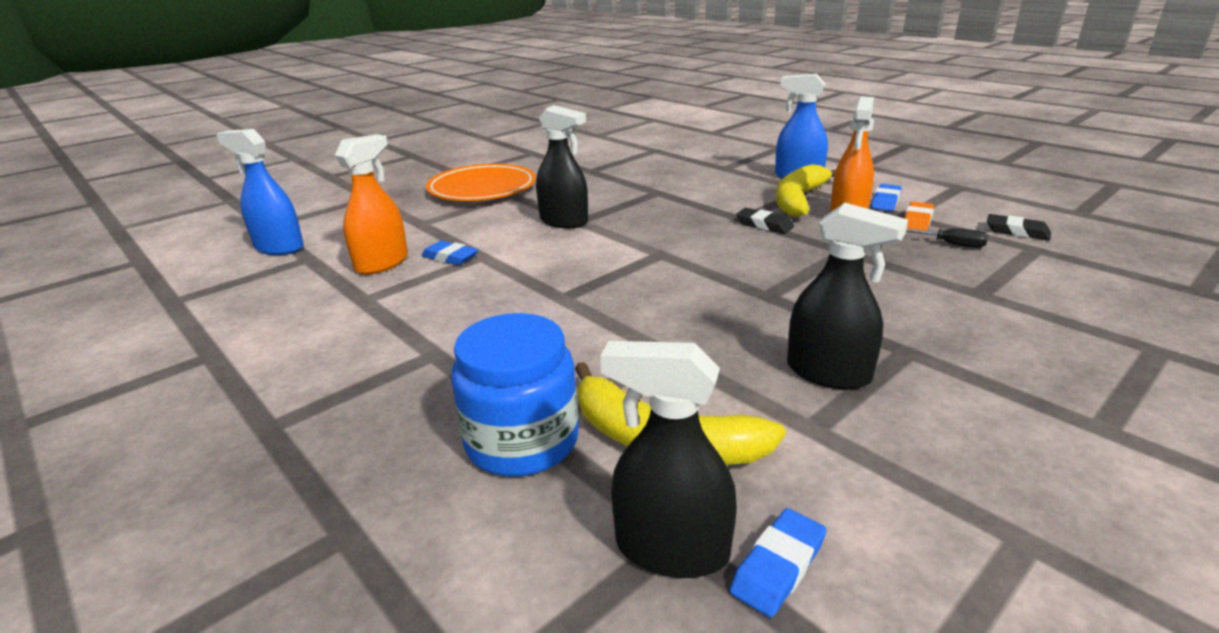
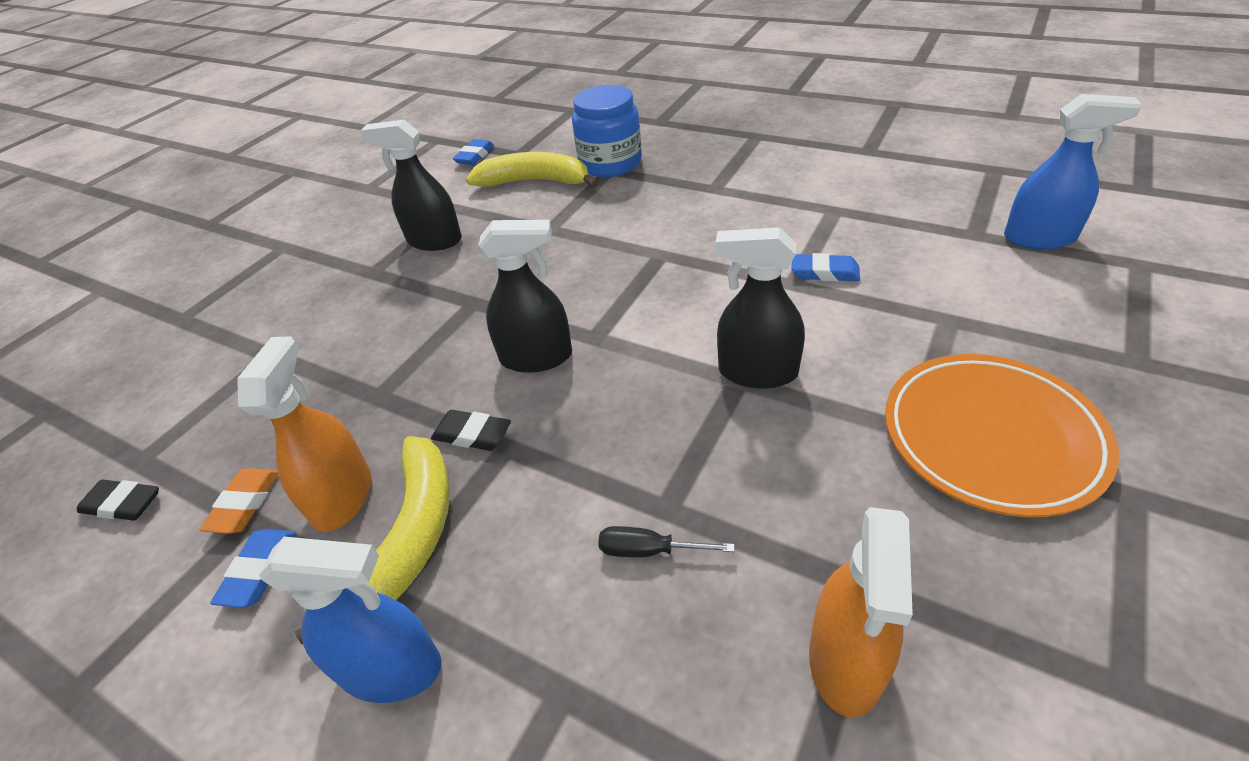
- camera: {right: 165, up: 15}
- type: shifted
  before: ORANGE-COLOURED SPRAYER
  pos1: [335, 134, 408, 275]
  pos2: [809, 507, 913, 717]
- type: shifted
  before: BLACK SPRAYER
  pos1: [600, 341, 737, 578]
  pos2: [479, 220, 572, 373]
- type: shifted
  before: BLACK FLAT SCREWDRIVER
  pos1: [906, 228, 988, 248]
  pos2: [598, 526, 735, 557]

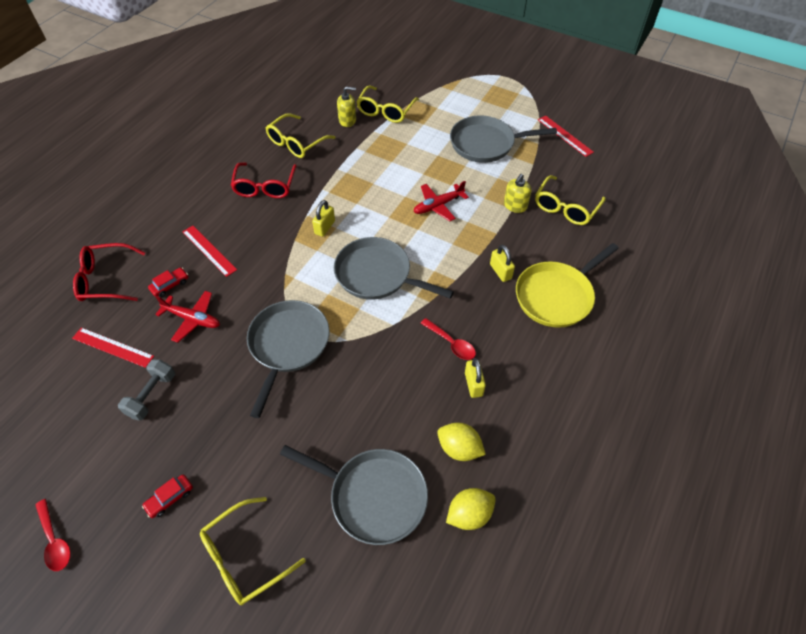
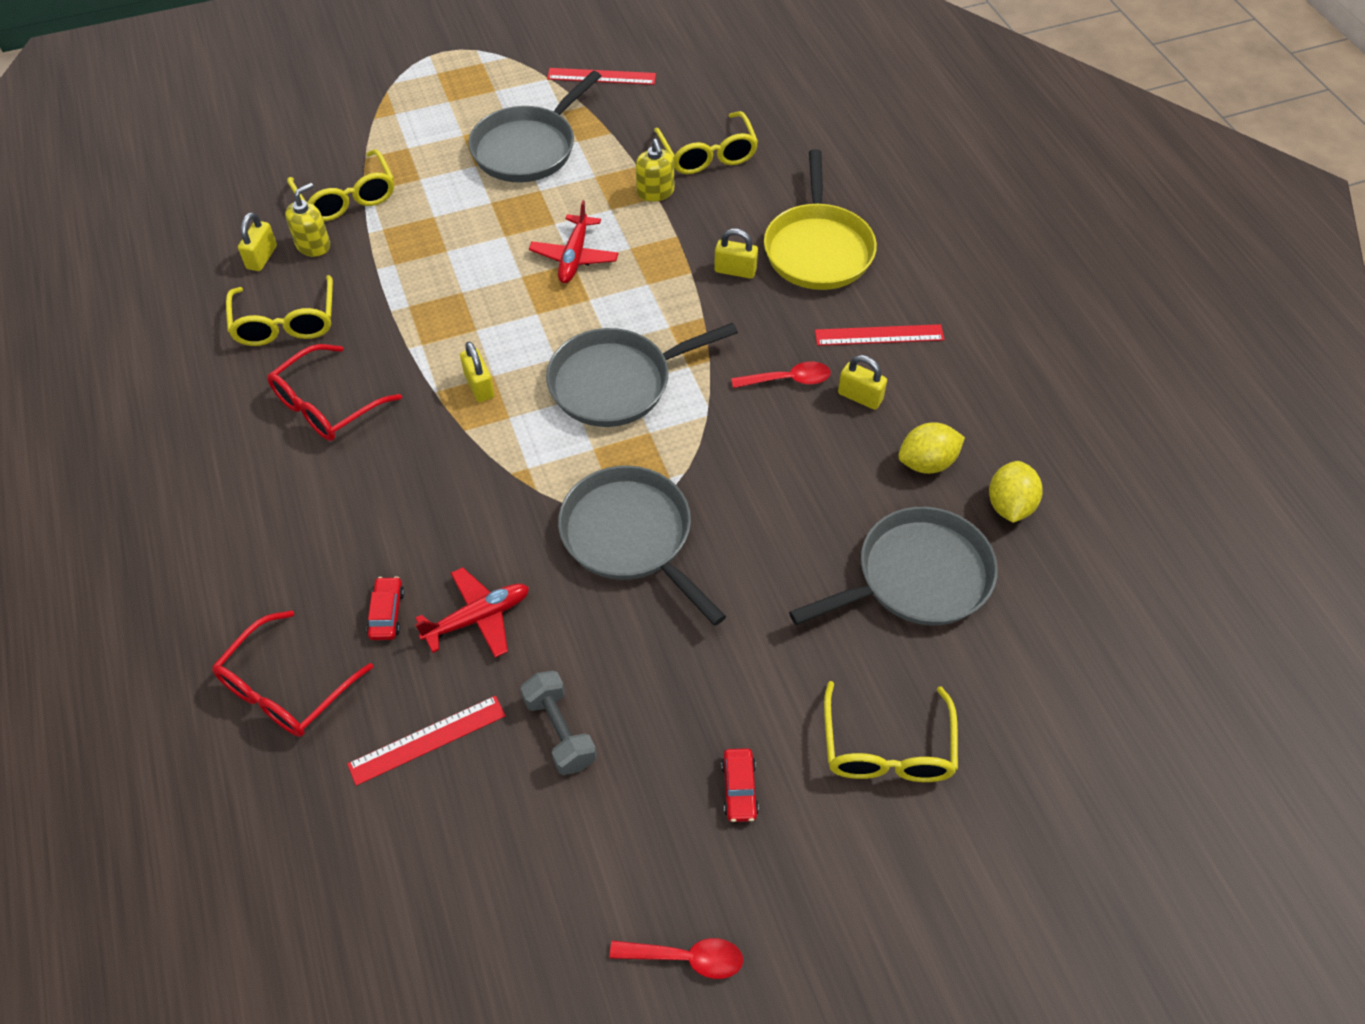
- camera: {right: -50, up: 0}
- type: new
  after: BRIGHT YELLOW SMALL LOCK
  pos2: [238, 212, 277, 271]
- type: shifted
  before: RED STRAIGHTEDGE
  pos1: [182, 226, 237, 277]
  pos2: [815, 324, 945, 346]
- type: rotated
  before: RED GLASSES
  pos1: [231, 163, 297, 198]
  pos2: [267, 344, 402, 441]
  turn: 90

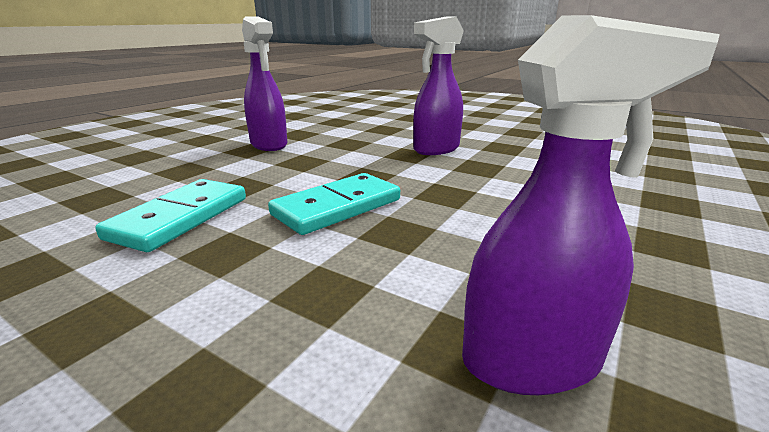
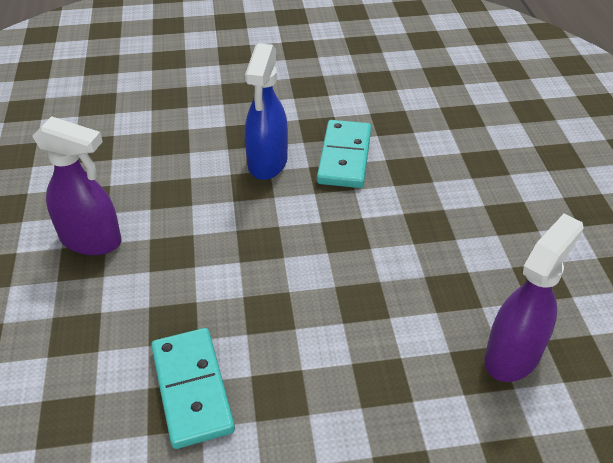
- camera: {right: -40, up: 20}
- type: shifted
  before: AQUA DOMINO TILE
  pos1: [268, 173, 400, 235]
  pos2: [317, 120, 371, 188]
- type: repainted
  before: VIOLET SPRAYER
  after: ROYAL BLUE SPRAYER
  pos1: [413, 17, 464, 155]
  pos2: [245, 43, 288, 180]

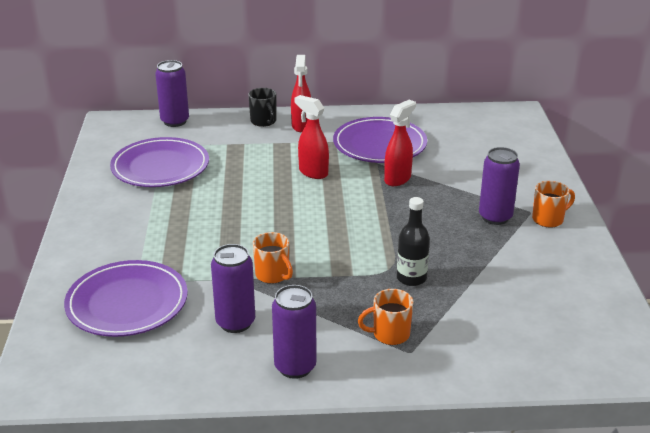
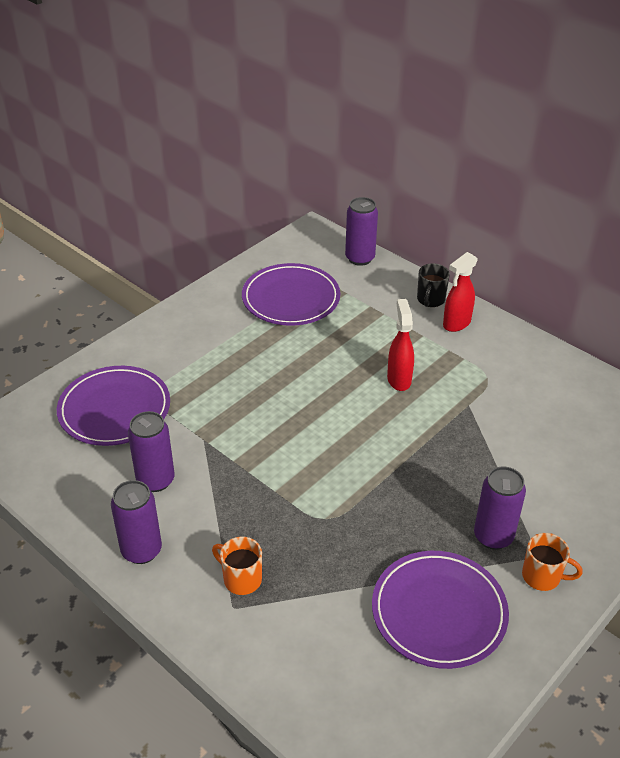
- camera: {right: 45, up: 10}
- type: gone
  before: ORANGE-COLOURED COFFEE MUG
  pos1: [253, 232, 293, 284]
- type: gone
  before: RED SPRAYER
  pos1: [384, 100, 416, 186]
- type: gone
  before: BLACK DRINK BOTTLE
  pos1: [397, 197, 430, 286]
- type: shifted
  before: VIOLET PLATE
  pos1: [333, 117, 427, 163]
  pos2: [372, 551, 509, 669]

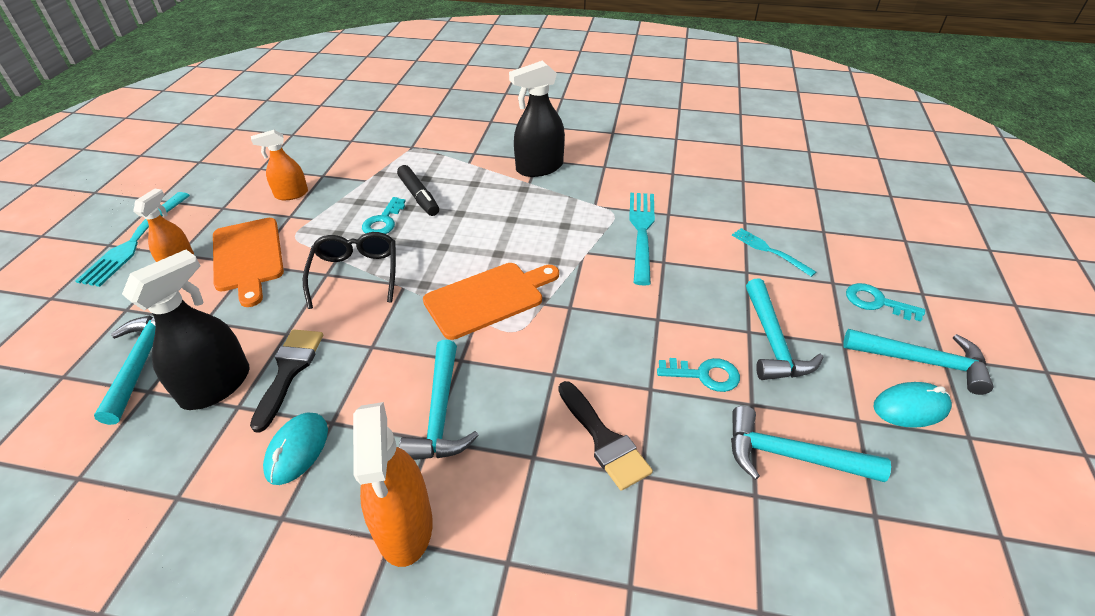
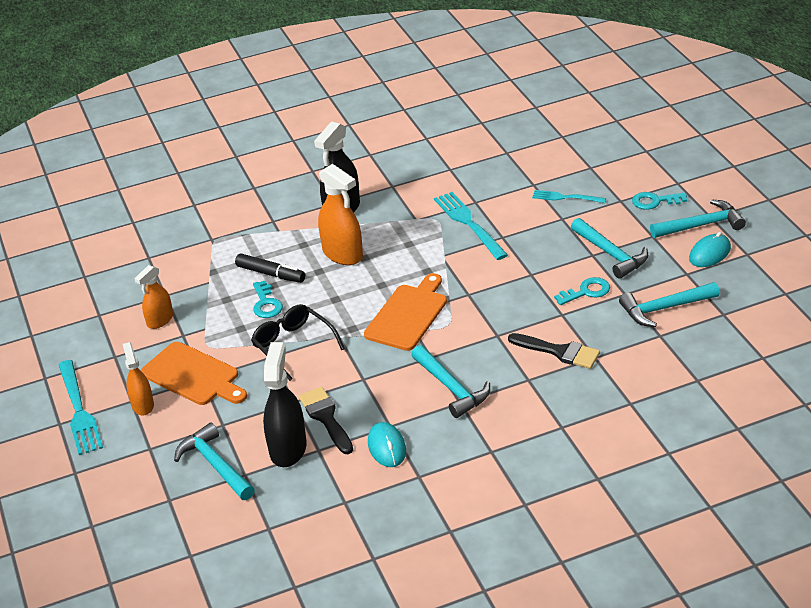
- camera: {right: -30, up: -5}
- type: shifted
  before: ORANGE-COLOURED SPRAYER
  pos1: [353, 402, 433, 567]
  pos2: [318, 164, 363, 265]

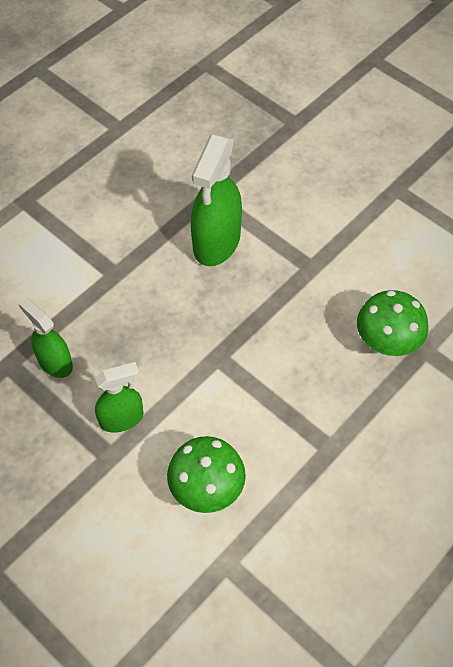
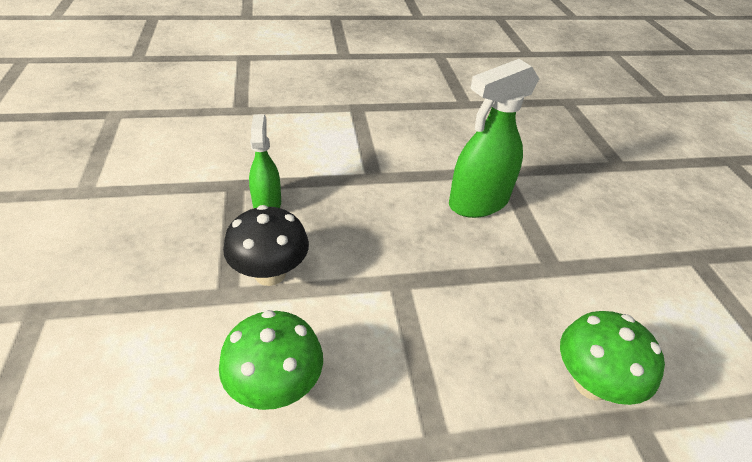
- camera: {right: 35, up: -15}
- type: swapped
  before: EMERALD SPRAYER
  after: BLACK TOADSTOOL
  pos1: [95, 362, 144, 433]
  pos2: [223, 205, 309, 286]

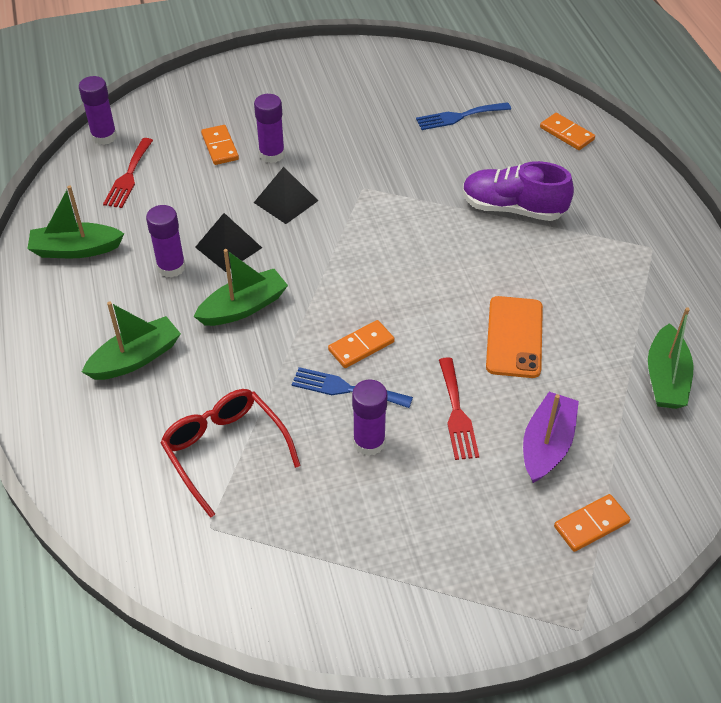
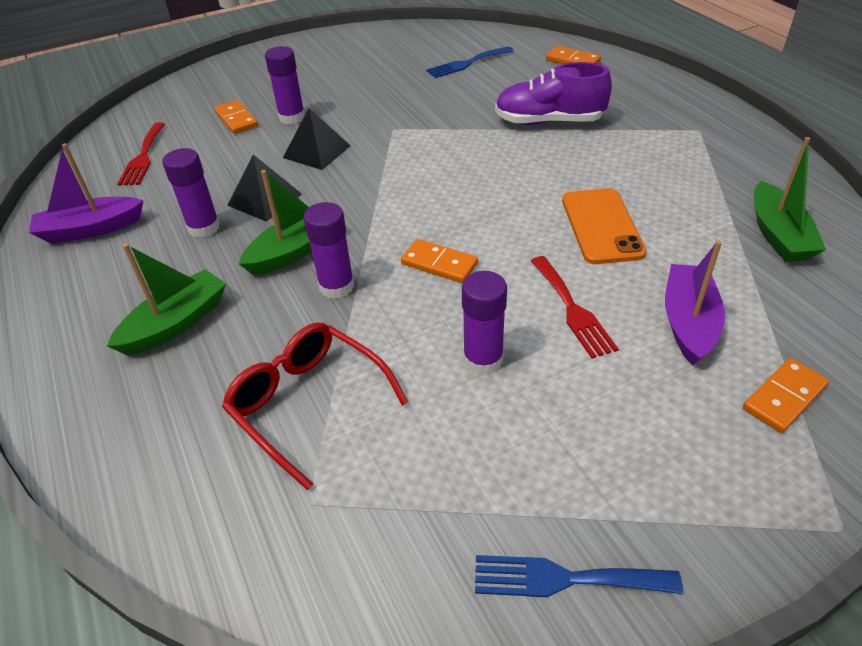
- camera: {right: -10, up: -5}
- type: shifted
  before: VIOLET STICK OF GLUE
  pos1: [79, 76, 117, 145]
  pos2: [304, 202, 355, 299]
- type: shifted
  before: ROYAL BLUE FORK
  pos1: [292, 367, 413, 408]
  pos2: [475, 555, 683, 597]
- type: repainted
  before: EMERALD BOAT
  after: VIOLET BOAT
  pos1: [27, 186, 124, 258]
  pos2: [29, 143, 144, 244]
- type: rotated
  before: ORANGE-COLOURED DOMINO TILE
  pos1: [328, 320, 395, 368]
  pos2: [401, 239, 478, 283]
  turn: 75

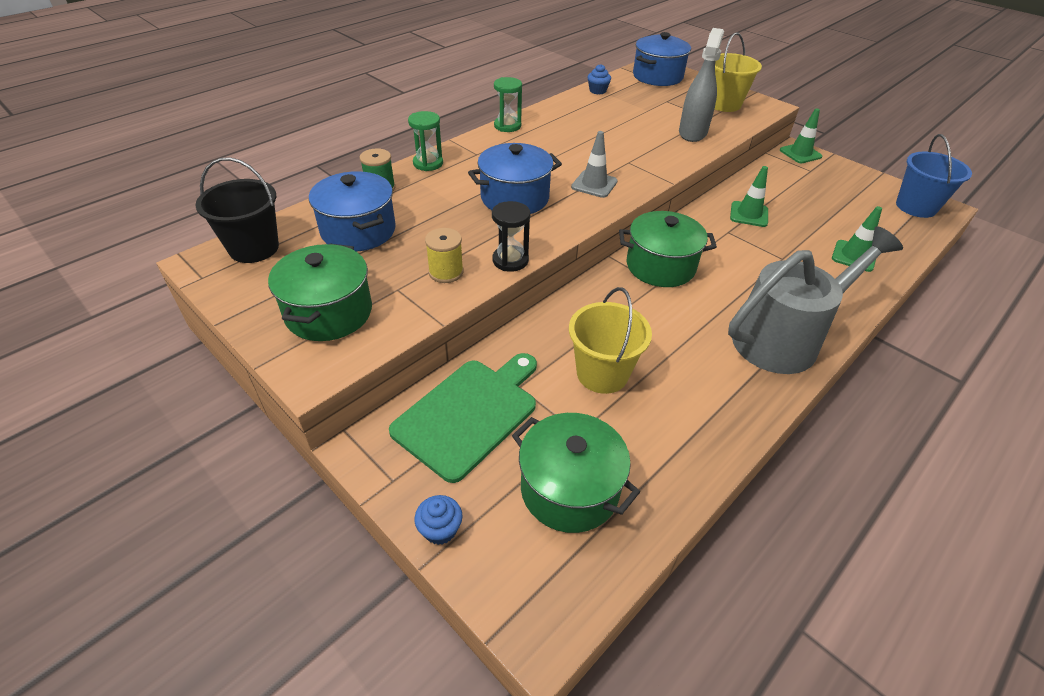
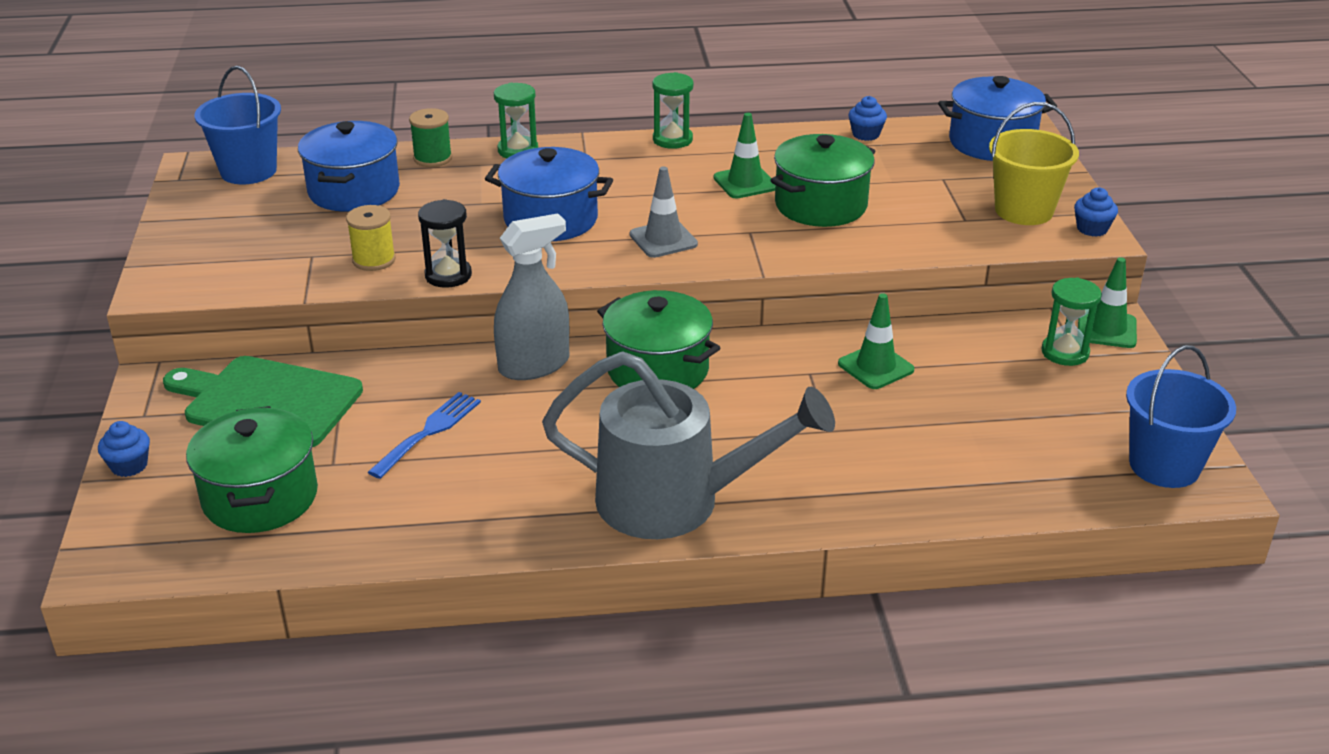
- camera: {right: 40, up: -10}
- type: new
  after: EMERALD SAND TIMER
  pos2: [1041, 277, 1102, 366]
- type: new
  after: ROYAL BLUE CUPCAKE
  pos2: [1074, 188, 1118, 237]
- type: shifted
  before: EMERALD COOKING POT
  pos1: [268, 243, 372, 341]
  pos2: [770, 134, 875, 227]
- type: shifted
  before: GREY SPRAYER
  pos1: [679, 28, 724, 142]
  pos2: [494, 213, 569, 380]
- type: shifted
  before: EMERALD SAFETY CONE
  pos1: [832, 206, 882, 272]
  pos2: [714, 113, 776, 199]
- type: swapped
  before: BRIGHT YELLOW SAND BUCKET
  after: ROYAL BLUE FORK
  pos1: [569, 287, 652, 394]
  pos2: [368, 392, 481, 479]
- type: repainted
  before: BLACK SAND BUCKET
  after: ROYAL BLUE SAND BUCKET
  pos1: [196, 157, 279, 263]
  pos2: [194, 66, 281, 184]
- type: rotated
  before: EMERALD CUTTING BOARD
  pos1: [389, 353, 537, 483]
  pos2: [163, 356, 363, 447]
  turn: -150

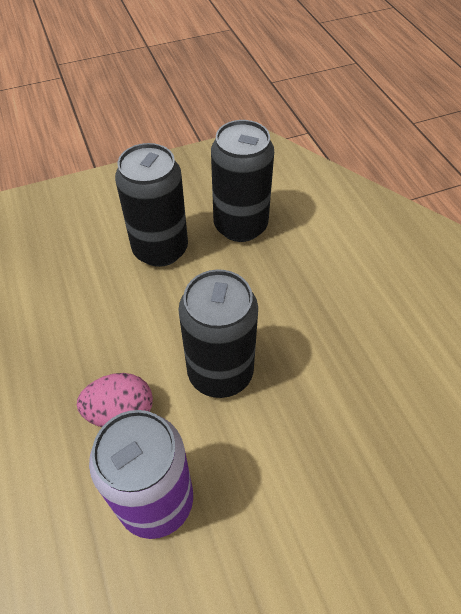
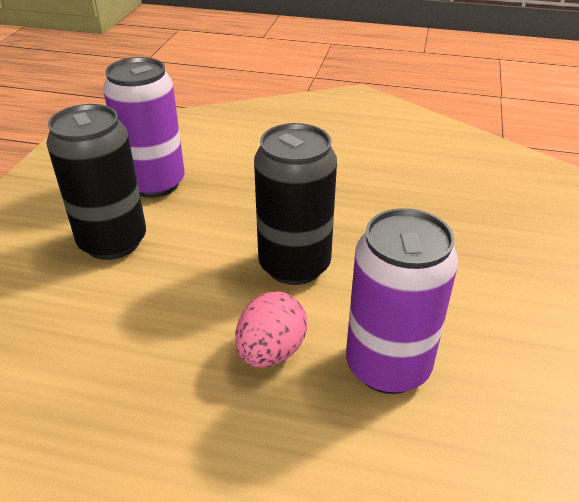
- camera: {right: -55, up: -15}
- type: repainted
  before: BLACK CAN
  after: VIOLET CAN
  pos1: [211, 120, 274, 242]
  pos2: [103, 57, 185, 198]

